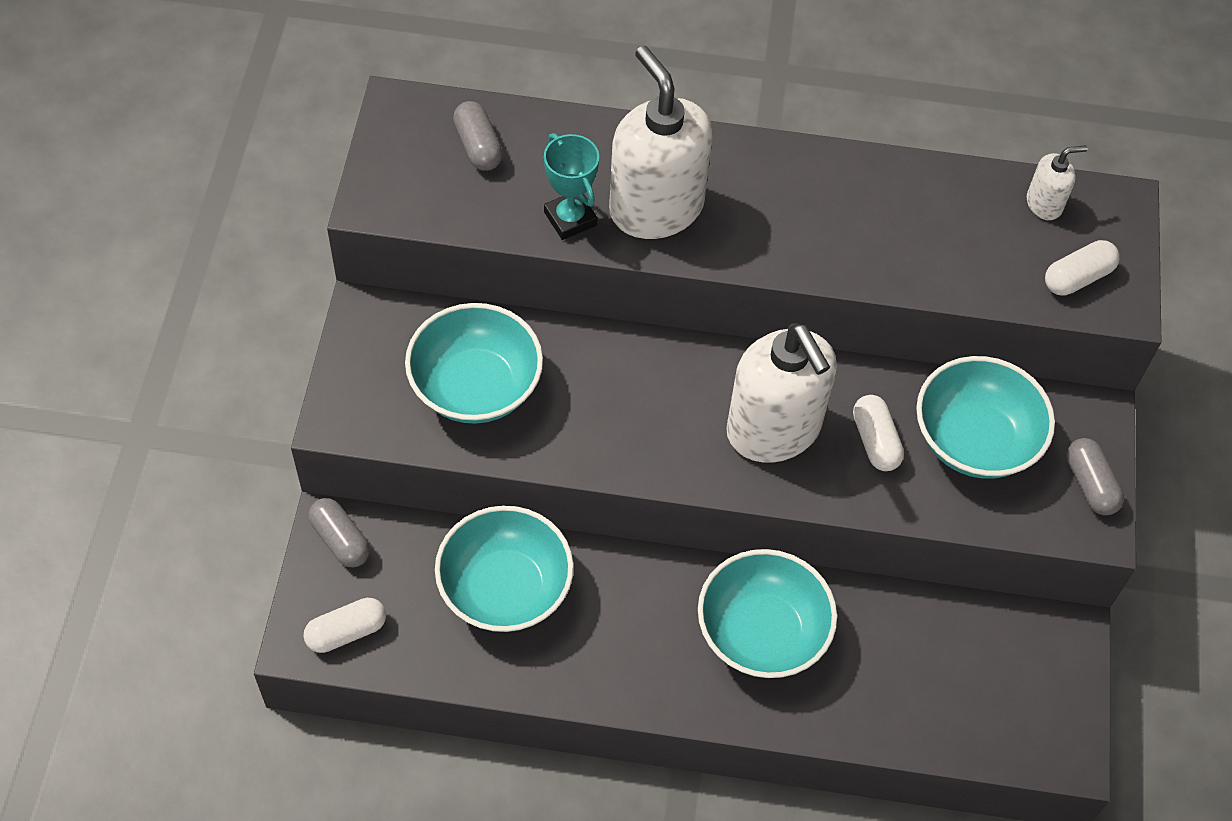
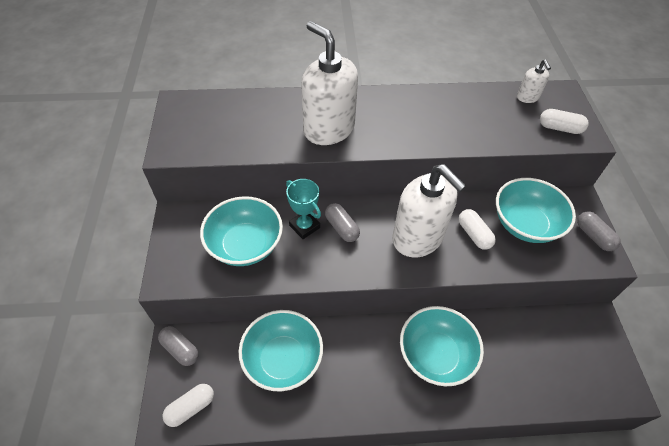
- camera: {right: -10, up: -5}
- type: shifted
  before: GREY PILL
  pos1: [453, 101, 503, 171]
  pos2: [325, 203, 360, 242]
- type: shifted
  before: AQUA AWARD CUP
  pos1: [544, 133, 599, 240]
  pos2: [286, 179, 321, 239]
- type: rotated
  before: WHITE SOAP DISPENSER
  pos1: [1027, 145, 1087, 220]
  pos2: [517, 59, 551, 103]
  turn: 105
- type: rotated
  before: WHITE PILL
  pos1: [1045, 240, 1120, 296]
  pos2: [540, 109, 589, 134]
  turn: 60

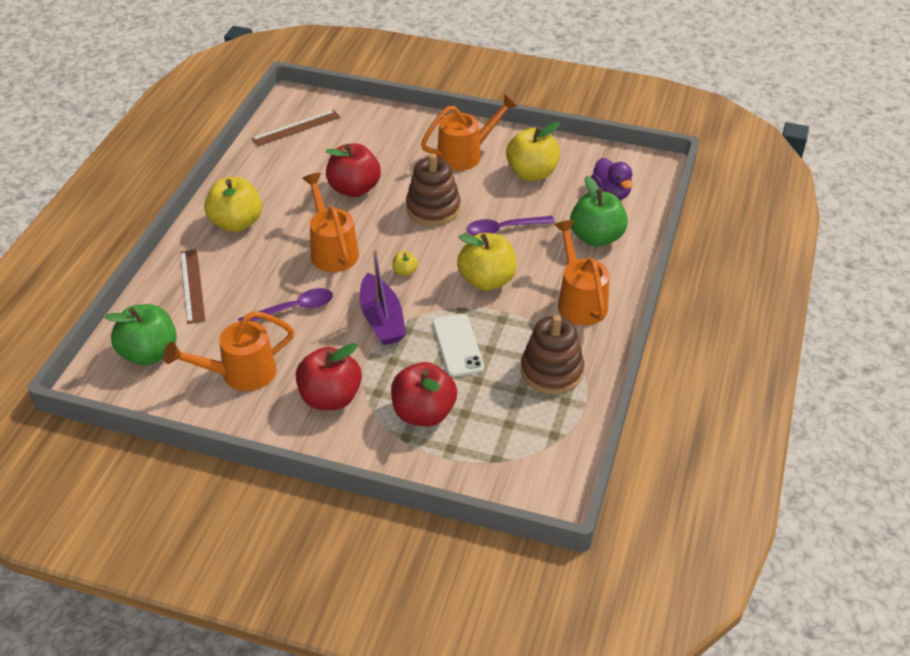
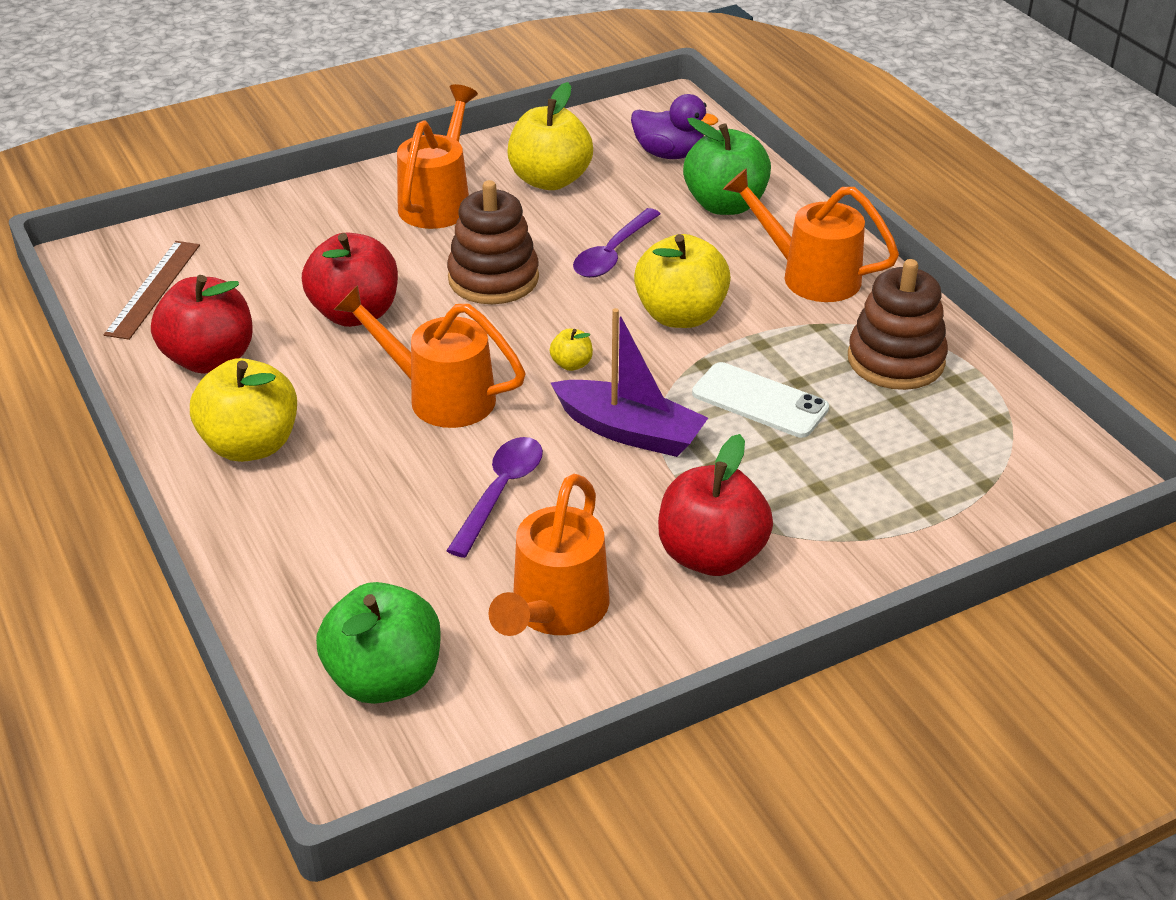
- camera: {right: -45, up: -5}
- type: gone
  before: BROWN STRAIGHTEDGE
  pos1: [180, 249, 205, 324]
- type: shifted
  before: RED TOY APPLE
  pos1: [391, 362, 457, 426]
  pos2: [151, 275, 253, 374]

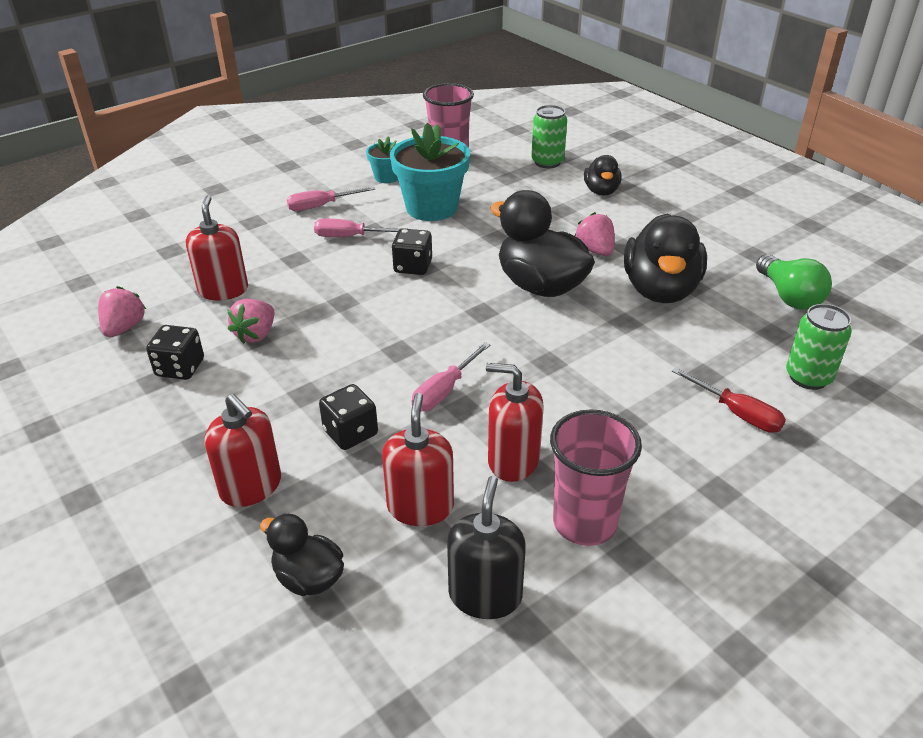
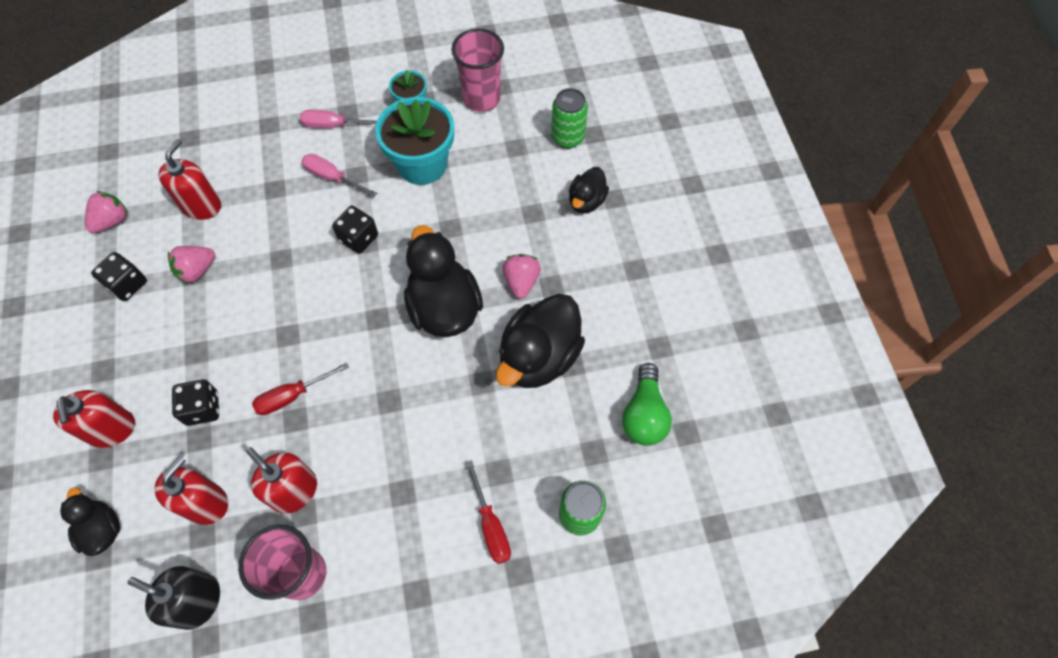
- camera: {right: 25, up: 25}
- type: repainted
  before: ROSY FLAT SCREWDRIVER
  after: RED FLAT SCREWDRIVER
  pos1: [412, 342, 490, 411]
  pos2: [252, 362, 349, 415]
- type: rotated
  before: BLACK SOAP DISPENSER
  pos1: [447, 476, 526, 619]
  pos2: [127, 566, 220, 630]
  turn: -105

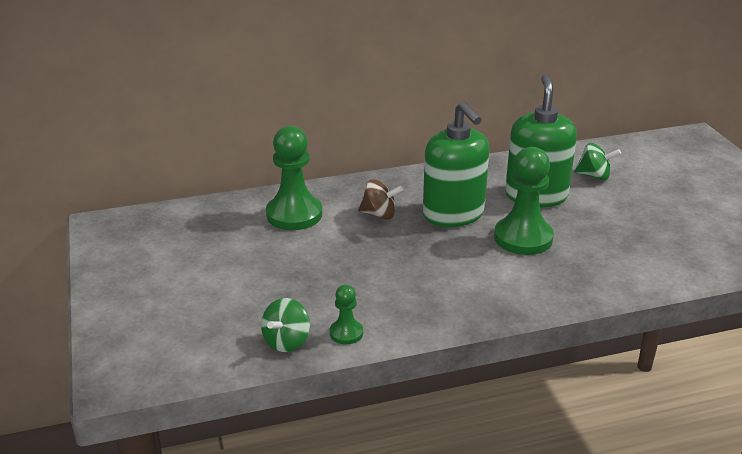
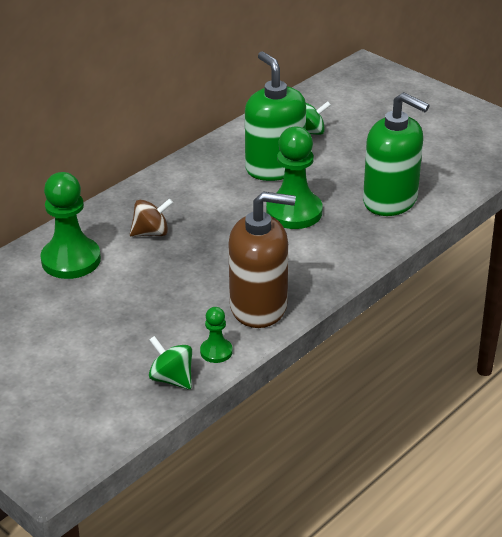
- camera: {right: -30, up: 5}
- type: new
  after: BROWN SOAP DISPENSER
  pos2: [228, 191, 296, 328]
- type: shifted
  before: EMERALD SOAP DISPENSER
  pos1: [423, 101, 490, 227]
  pos2: [363, 92, 430, 216]
- type: rotated
  before: EMERALD WHIRLIGIG
  pos1: [261, 298, 310, 352]
  pos2: [149, 336, 192, 390]
  turn: 135

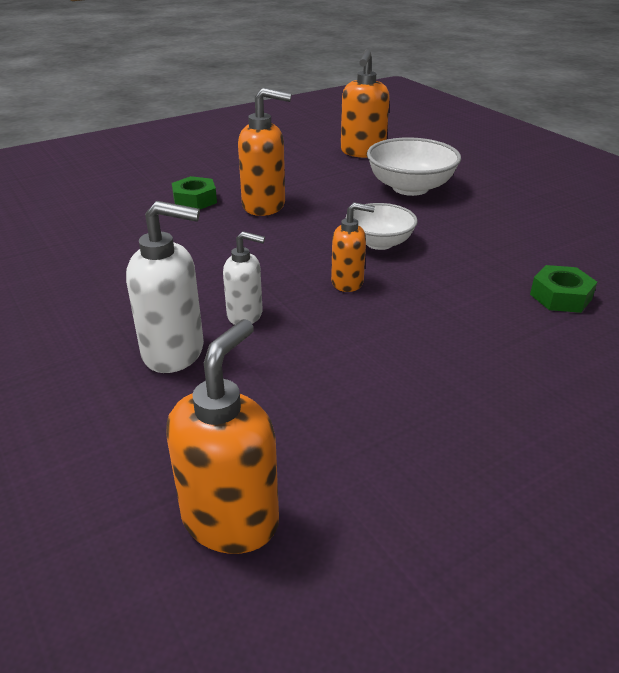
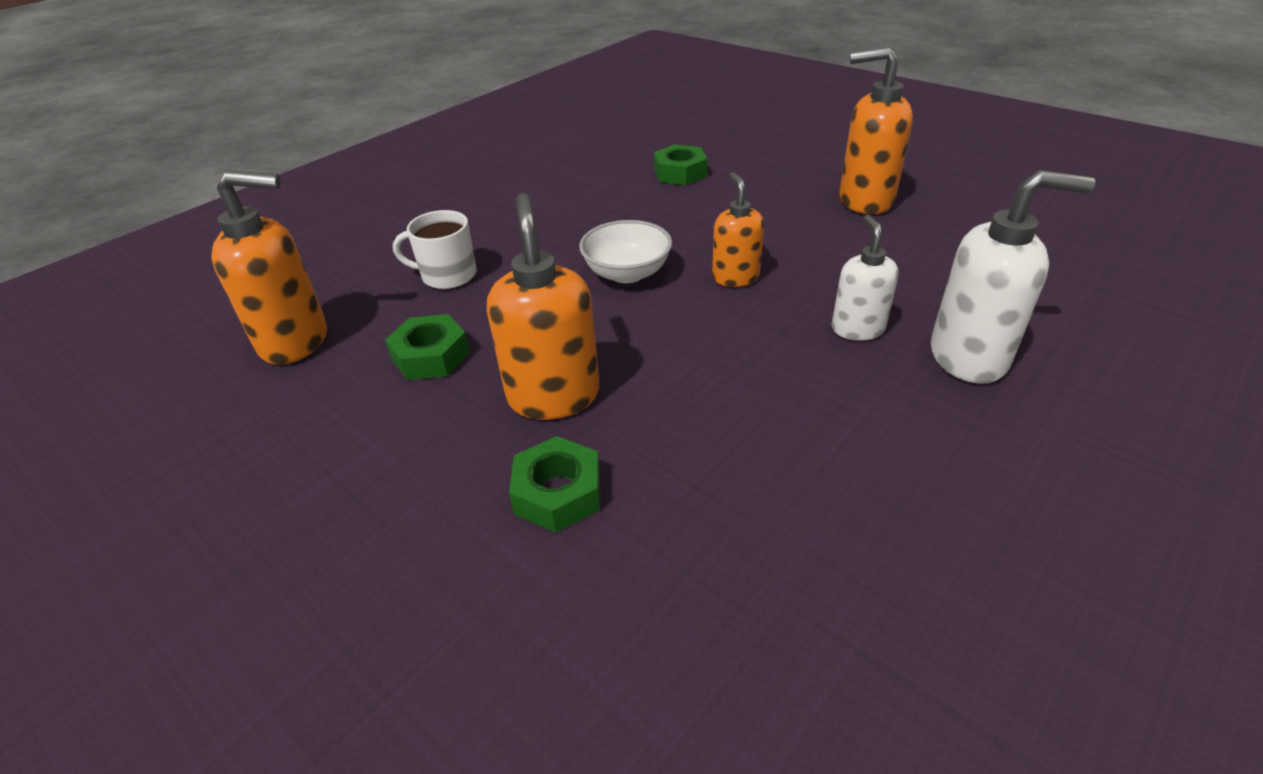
- camera: {right: -105, up: 5}
- type: new
  after: EMERALD NUT
  pos2: [385, 314, 470, 380]
- type: shifted
  before: ORANGE-COLOURED SOAP DISPENSER
  pos1: [166, 319, 279, 554]
  pos2: [839, 46, 913, 214]
- type: swapped
  before: WHITE DEEP DISH
  after: WHITE COFFEE MUG
  pos1: [367, 137, 461, 196]
  pos2: [393, 210, 477, 289]
- type: rotated
  before: WHITE SOAP DISPENSER
  pos1: [126, 201, 204, 373]
  pos2: [931, 170, 1095, 384]
  turn: 105

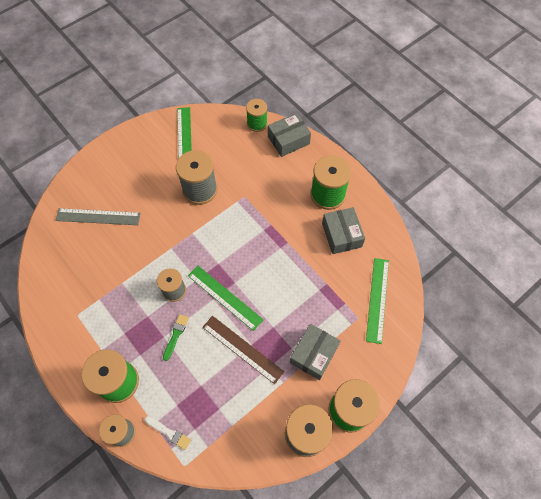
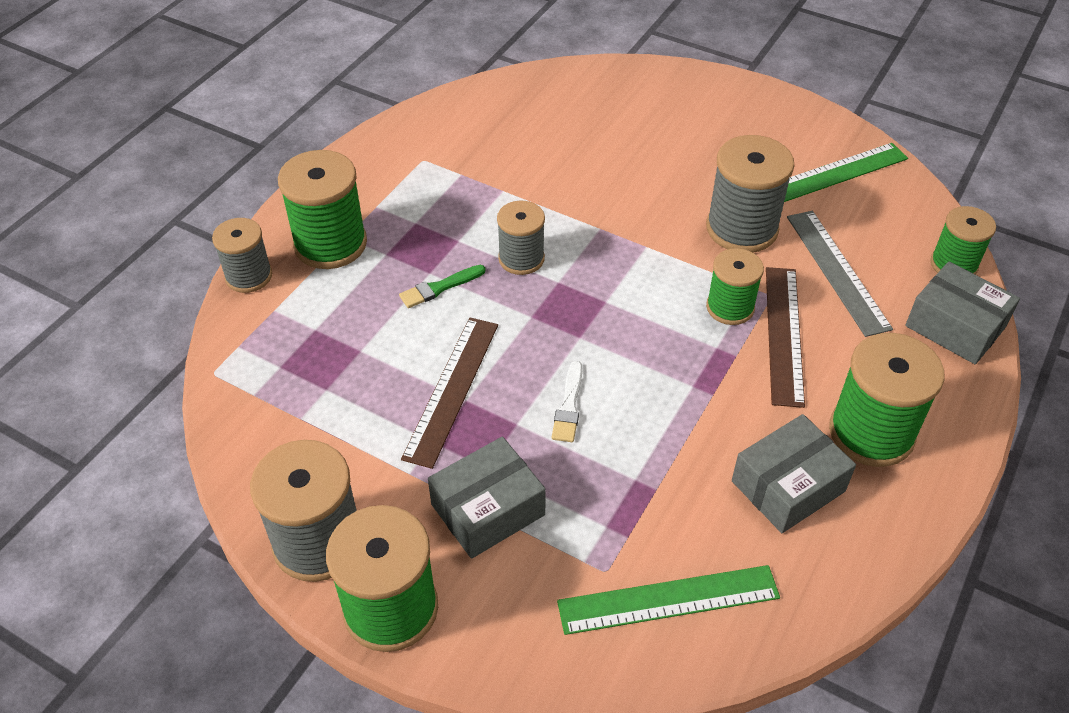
- camera: {right: 70, up: -15}
- type: gone
  before: EMERALD STRAIGHTEDGE
  pos1: [188, 266, 264, 331]
- type: new
  after: EMERALD BOBBIN
  pos2: [706, 248, 764, 325]
- type: new
  after: BROWN STRAIGHTEDGE
  pos2: [766, 267, 805, 408]
- type: shifted
  before: GREY STRAIGHTEDGE
  pos1: [56, 208, 141, 225]
  pos2: [787, 211, 893, 337]
- type: shifted
  before: WHITE PAINT BRUSH
  pos1: [145, 416, 191, 450]
  pos2: [552, 361, 583, 442]
- type: rotated
  before: EMERALD PAINT BRUSH
  pos1: [163, 314, 189, 361]
  pos2: [399, 265, 485, 308]
  turn: 150
- type: rotated
  before: GREY PACKAGE
  pos1: [290, 324, 341, 380]
  pos2: [428, 437, 546, 559]
  turn: -45

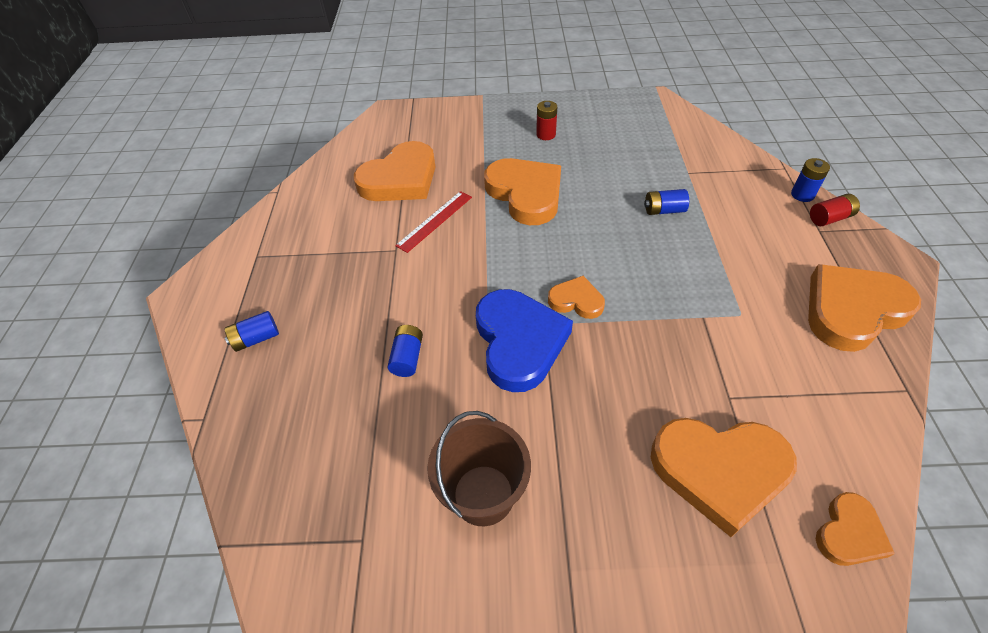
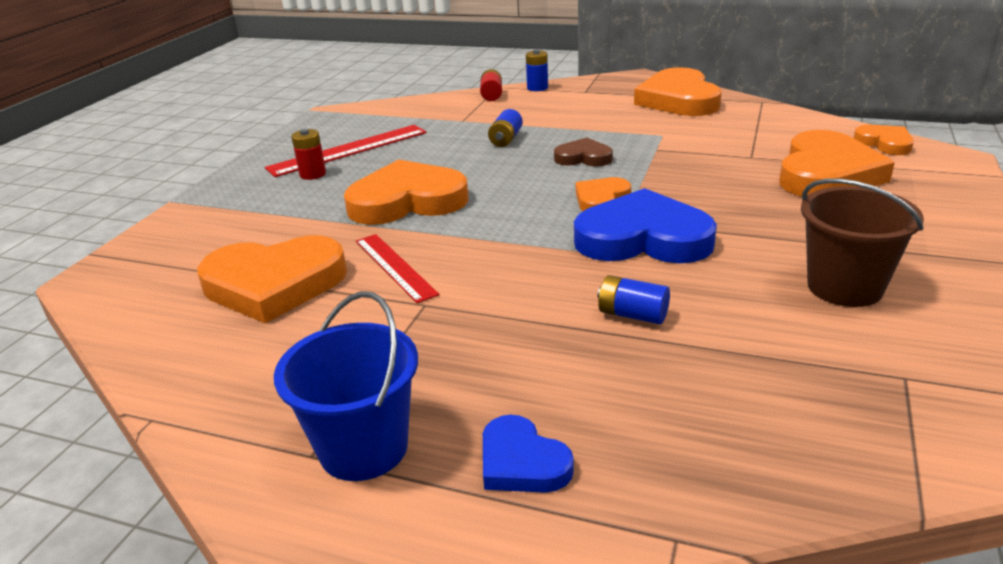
- camera: {right: -70, up: -20}
- type: new
  after: RED STRAIGHTEDGE
  pos2: [265, 125, 427, 177]
- type: new
  after: ROYAL BLUE SAND BUCKET
  pos2: [274, 291, 418, 481]
- type: new
  after: BROWN HEART SHAPE
  pos2: [554, 138, 613, 166]
- type: shifted
  before: RED BATTERY
  pos1: [810, 194, 860, 226]
  pos2: [480, 69, 502, 101]
- type: swapped
  before: ROYAL BLUE BATTERY
  after: ROYAL BLUE HEART SHAPE
  pos1: [225, 311, 279, 352]
  pos2: [483, 415, 574, 493]
- type: rotated
  before: ORANGE-COLOURED HEART SHAPE
  pos1: [354, 141, 435, 201]
  pos2: [197, 235, 347, 323]
  turn: 105

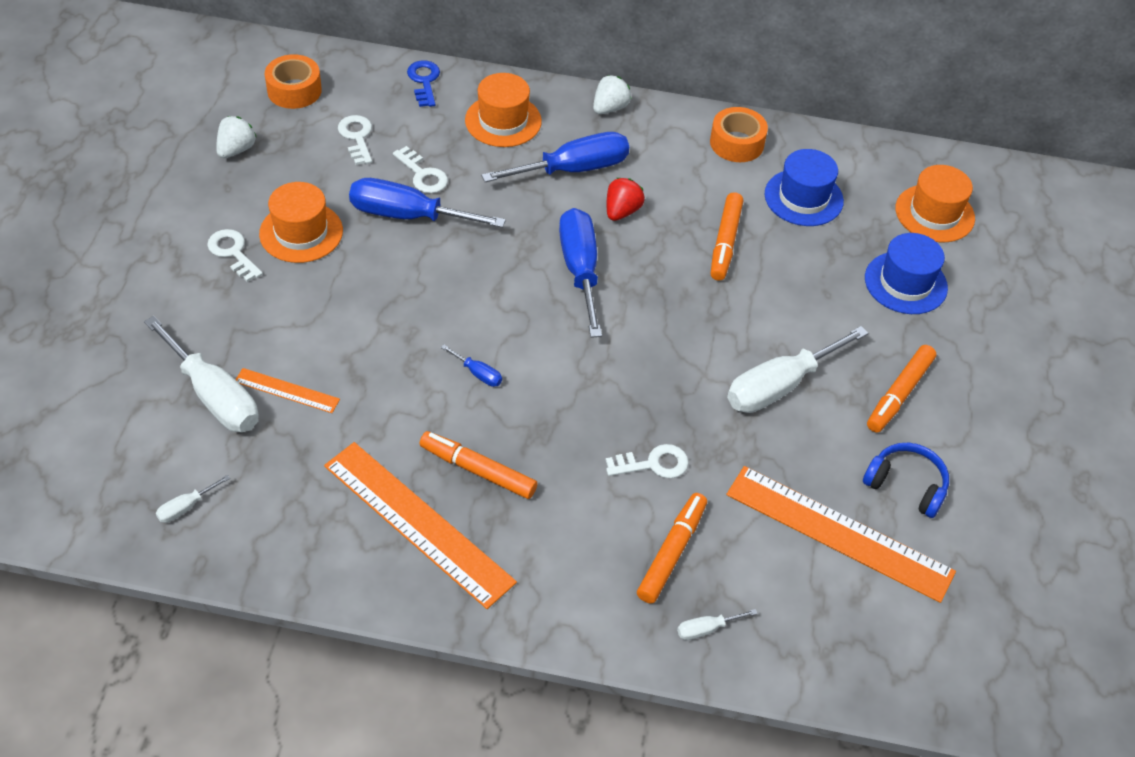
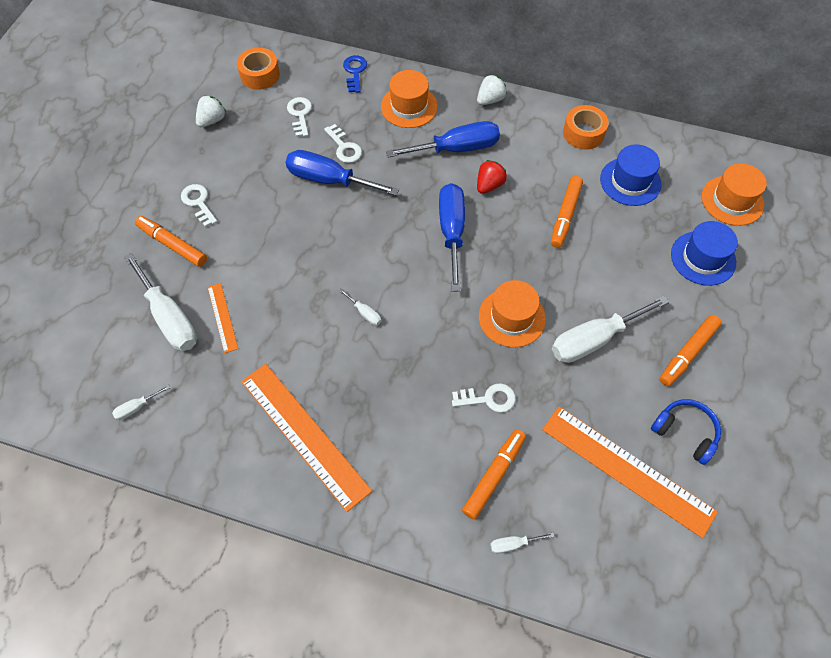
- camera: {right: 10, up: 10}
- type: shifted
  before: ORANGE-COLOURED TALL HAT
  pos1: [259, 182, 343, 263]
  pos2: [479, 280, 546, 347]
- type: shifted
  before: ORANGE-COLOURED FELT PEN
  pos1: [420, 431, 538, 499]
  pos2: [135, 216, 207, 267]
- type: repainted
  before: ROYAL BLUE FLAT SCREWDRIVER
  after: WHITE FLAT SCREWDRIVER
  pos1: [441, 344, 502, 387]
  pos2: [339, 288, 381, 326]
- type: rotated
  before: ORANGE-COLOURED STRAIGHTEDGE
  pos1: [235, 368, 340, 413]
  pos2: [208, 283, 238, 353]
  turn: 45

